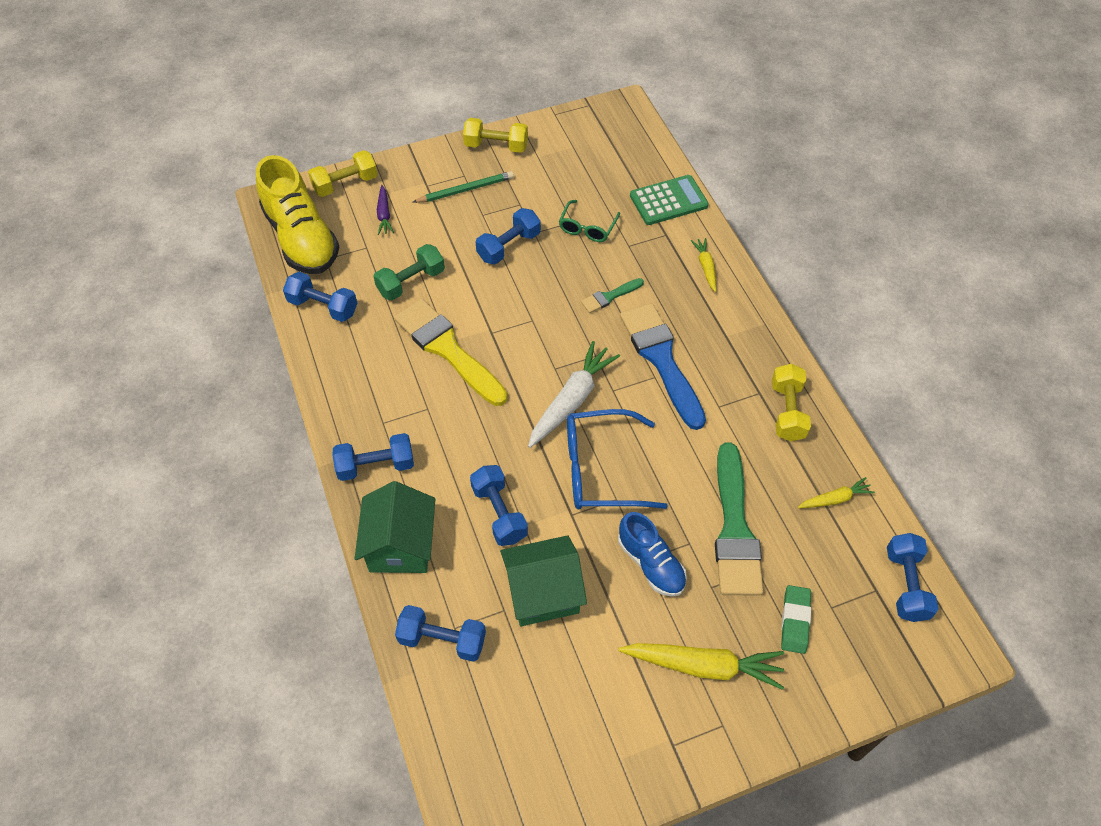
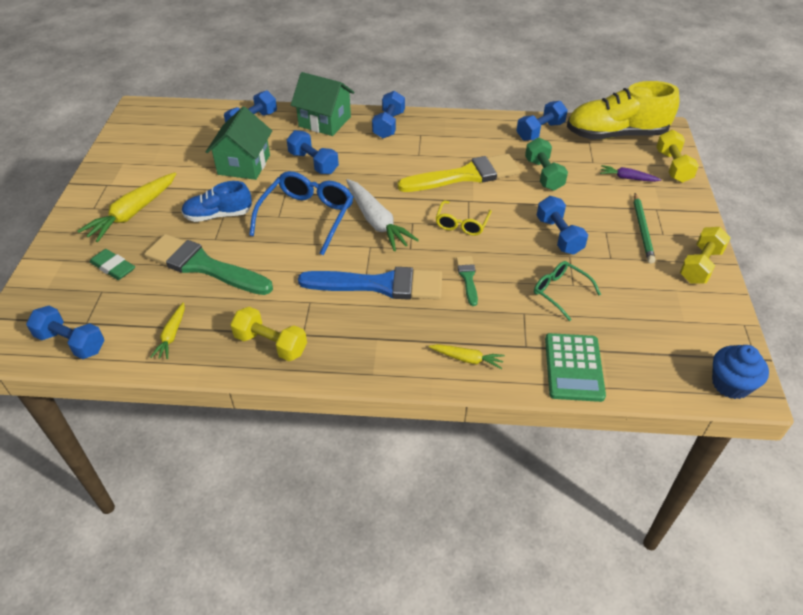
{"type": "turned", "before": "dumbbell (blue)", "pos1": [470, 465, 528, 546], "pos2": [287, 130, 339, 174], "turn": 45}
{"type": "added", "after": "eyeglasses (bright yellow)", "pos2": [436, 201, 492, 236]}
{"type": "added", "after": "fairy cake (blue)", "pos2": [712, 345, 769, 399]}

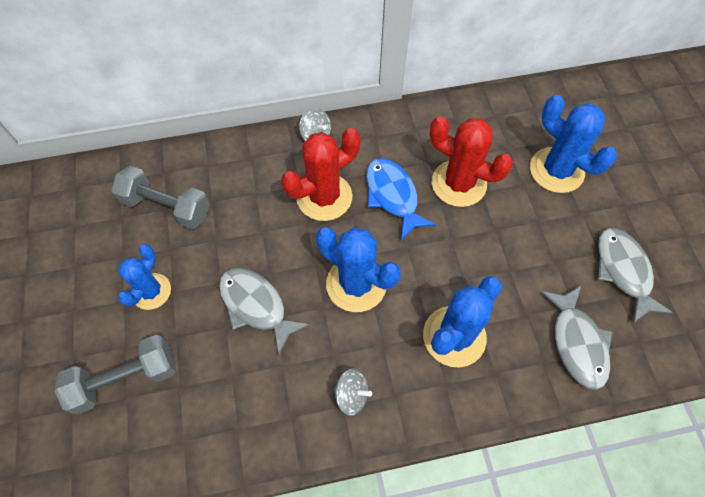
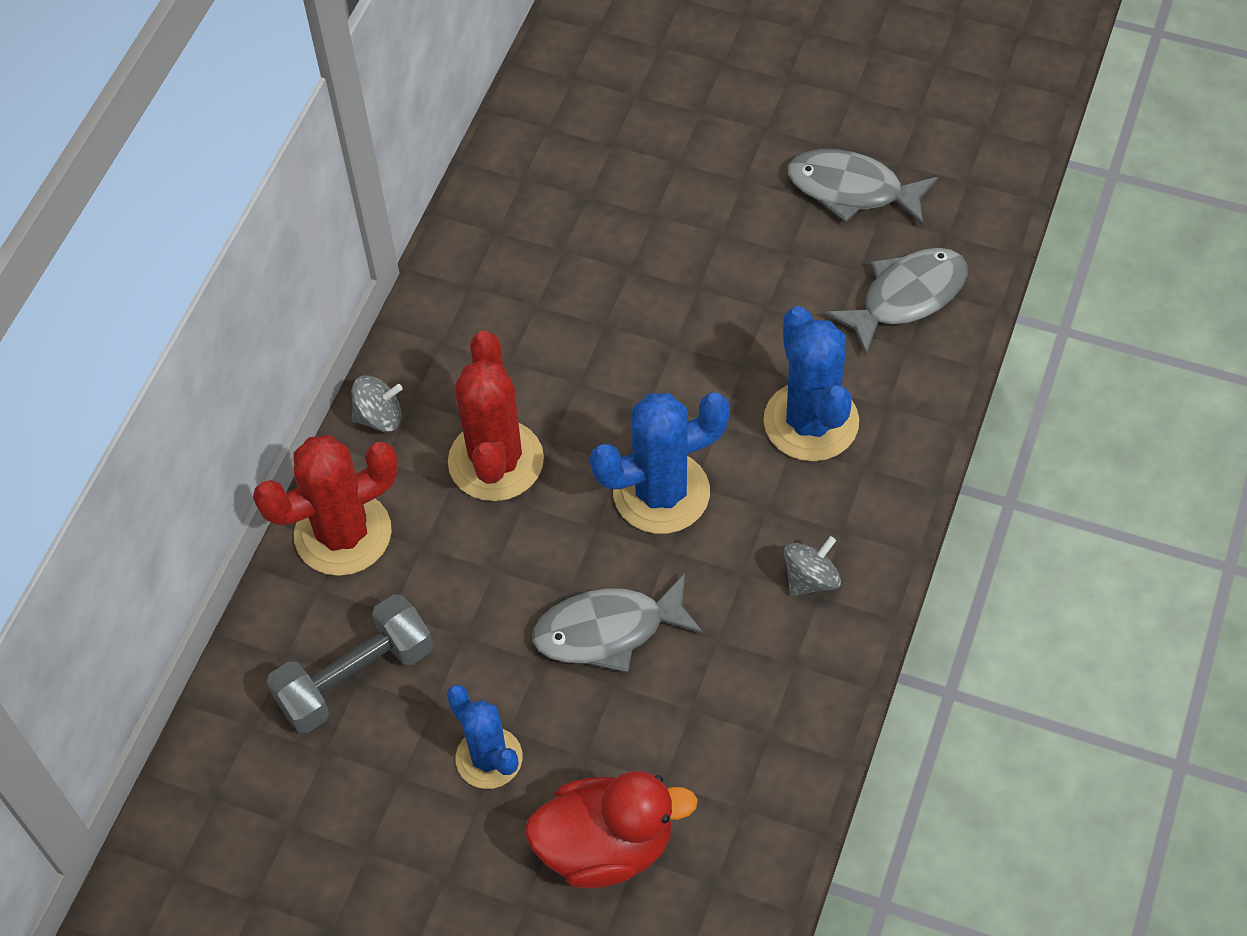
{"type": "removed", "before": "prickly plant (blue)", "pos1": [530, 95, 617, 193]}
{"type": "moved", "before": "prickly plant (red)", "pos1": [429, 116, 513, 207], "pos2": [253, 435, 398, 576]}
{"type": "removed", "before": "toy fish (blue)", "pos1": [366, 158, 436, 240]}
{"type": "turned", "before": "toy fish (gray)", "pos1": [541, 285, 612, 390], "pos2": [825, 248, 968, 355], "turn": -60}
{"type": "replaced", "before": "dumbbell (gray)", "after": "rubber duck (red)", "pos1": [55, 335, 176, 414], "pos2": [525, 771, 698, 889]}

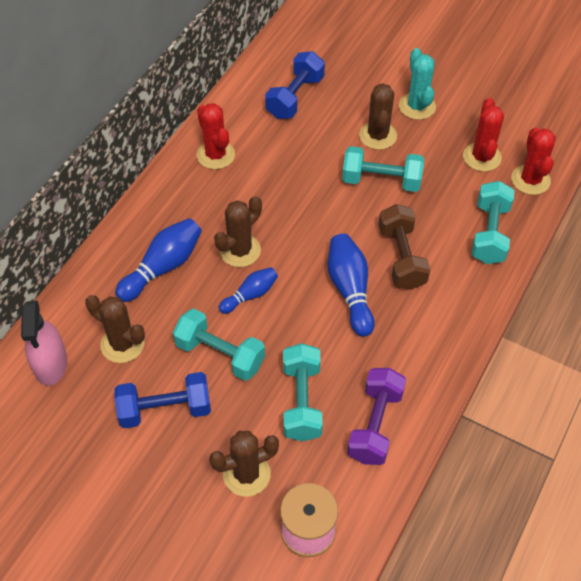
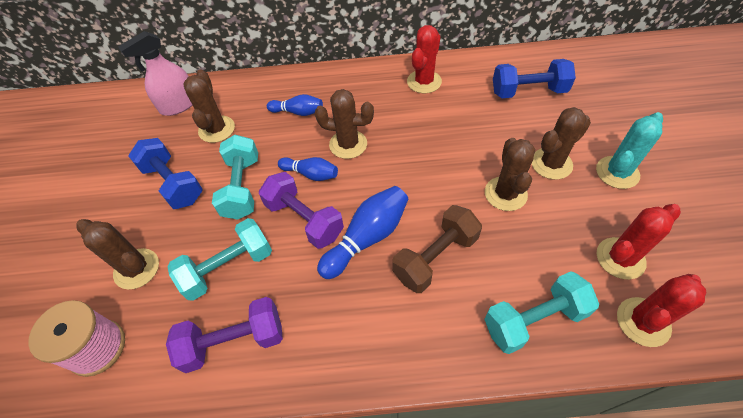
{"type": "replaced", "before": "dumbbell (teal)", "after": "prickly plant (russet)", "pos1": [342, 146, 424, 192], "pos2": [485, 138, 535, 211]}
{"type": "resized", "before": "bowling pin (blue)", "pos1": [115, 218, 202, 302], "pos2": [267, 94, 323, 116], "scale": 0.62}
{"type": "added", "after": "dumbbell (purple)", "pos2": [259, 172, 344, 249]}

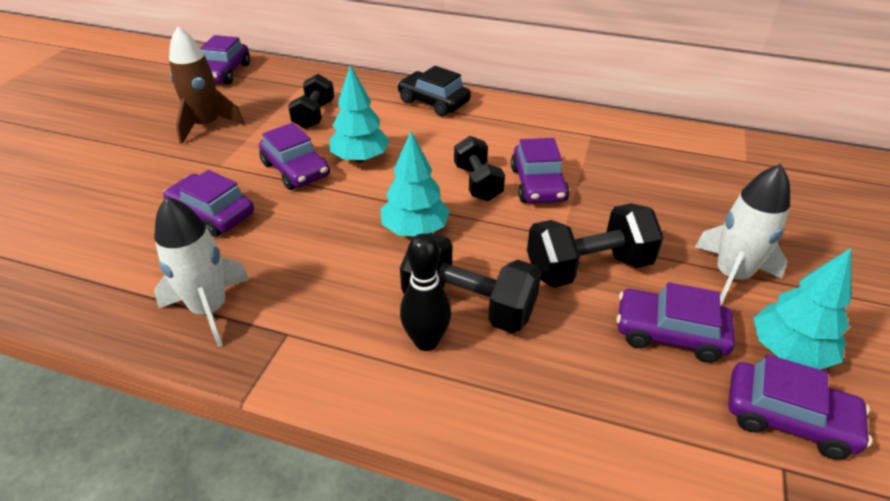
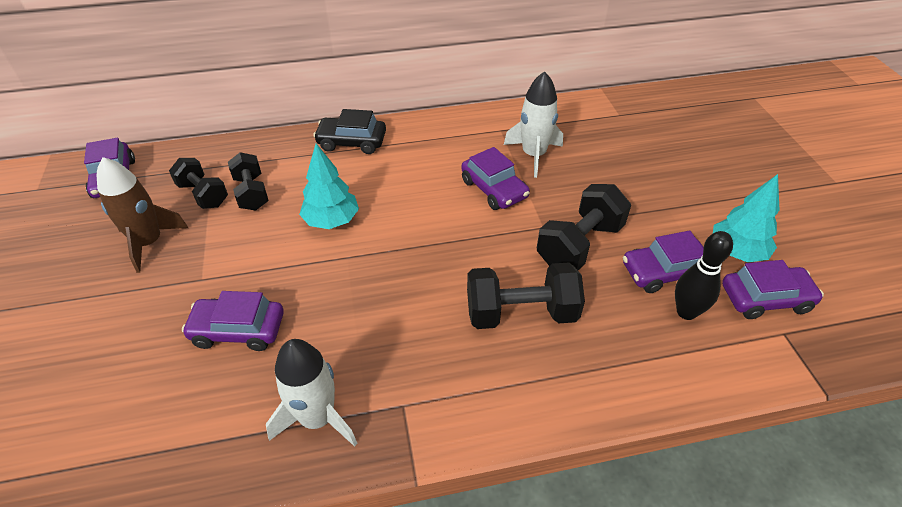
{"type": "removed", "before": "automobile (purple)", "pos1": [259, 123, 330, 190]}
{"type": "removed", "before": "tree (teal)", "pos1": [380, 131, 450, 236]}
{"type": "moved", "before": "dumbbell (black)", "pos1": [454, 136, 505, 201], "pos2": [169, 158, 228, 209]}
{"type": "moved", "before": "toy rocket (pure white)", "pos1": [695, 164, 790, 306], "pos2": [504, 71, 563, 178]}
{"type": "moved", "before": "bowling pin (black)", "pos1": [400, 233, 451, 351], "pos2": [675, 231, 733, 320]}

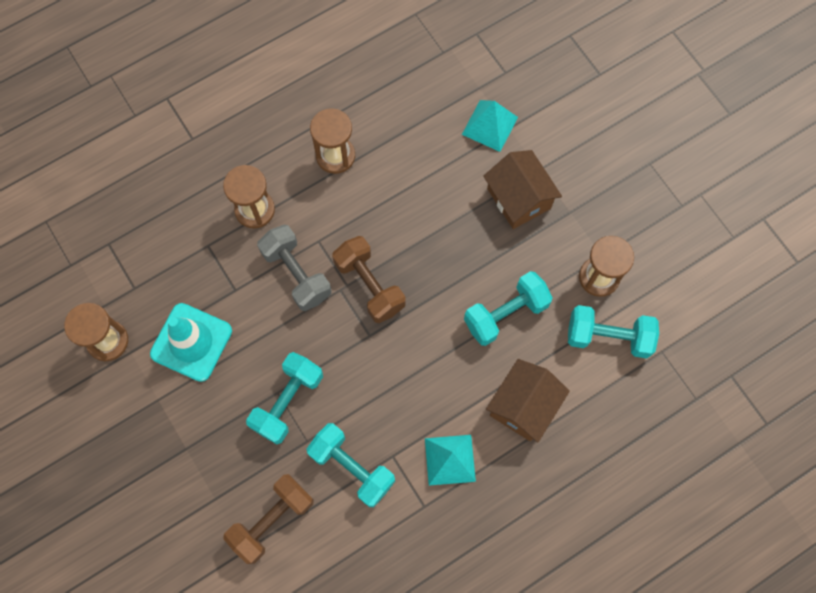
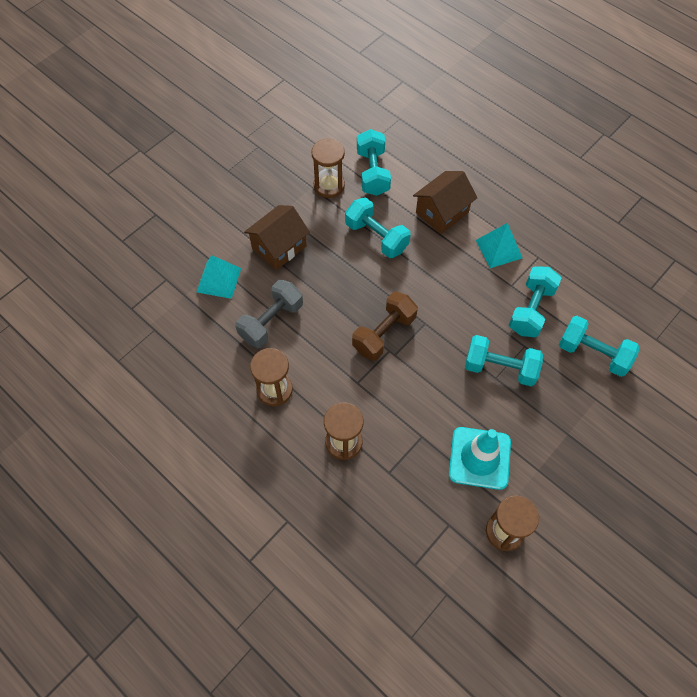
{"type": "moved", "before": "dumbbell (gray)", "pos1": [257, 225, 332, 311], "pos2": [235, 280, 303, 348]}
{"type": "turned", "before": "house (russet)", "pos1": [486, 359, 570, 443], "pos2": [413, 171, 478, 234], "turn": -60}
{"type": "recoloured", "before": "dumbbell (russet)", "after": "dumbbell (teal)", "pos1": [223, 474, 314, 564], "pos2": [559, 316, 640, 377]}

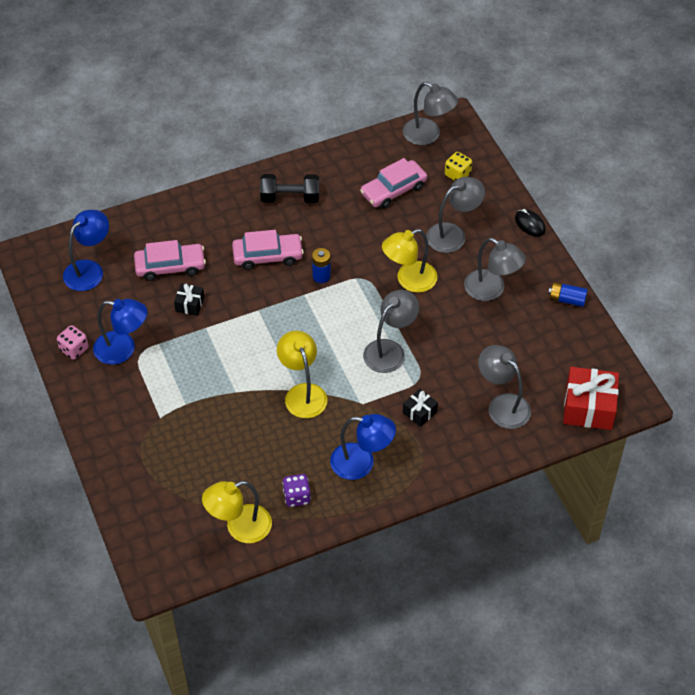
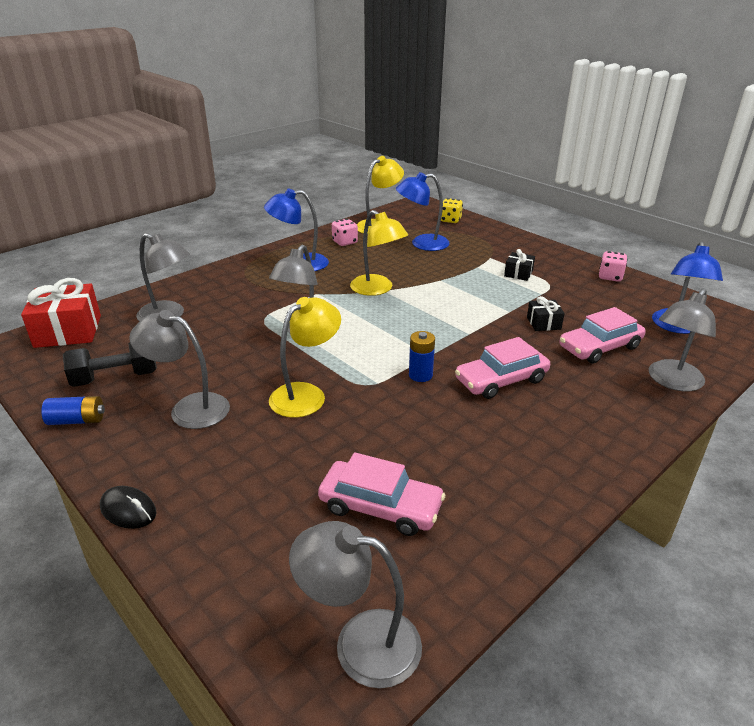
{"type": "moved", "before": "game die (bright yellow)", "pos1": [445, 152, 472, 181], "pos2": [441, 198, 463, 223]}
{"type": "turned", "before": "automobile (pink)", "pos1": [360, 158, 427, 208], "pos2": [318, 452, 445, 536], "turn": 75}
{"type": "moved", "before": "dumbbell (black)", "pos1": [260, 174, 319, 203], "pos2": [63, 342, 157, 387]}
{"type": "moved", "before": "lamp (gray)", "pos1": [426, 177, 485, 253], "pos2": [649, 289, 716, 392]}
{"type": "moved", "before": "lamp (blue)", "pos1": [93, 299, 147, 365], "pos2": [396, 172, 450, 251]}
{"type": "moved", "before": "wrapped gift (black)", "pos1": [403, 389, 438, 427], "pos2": [504, 249, 535, 281]}
{"type": "recoloured", "before": "game die (purple)", "after": "game die (pink)", "pos1": [282, 474, 311, 507], "pos2": [332, 219, 358, 246]}

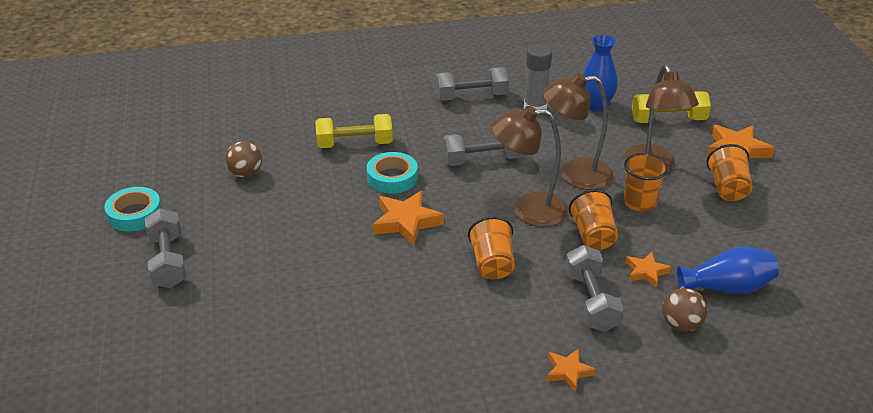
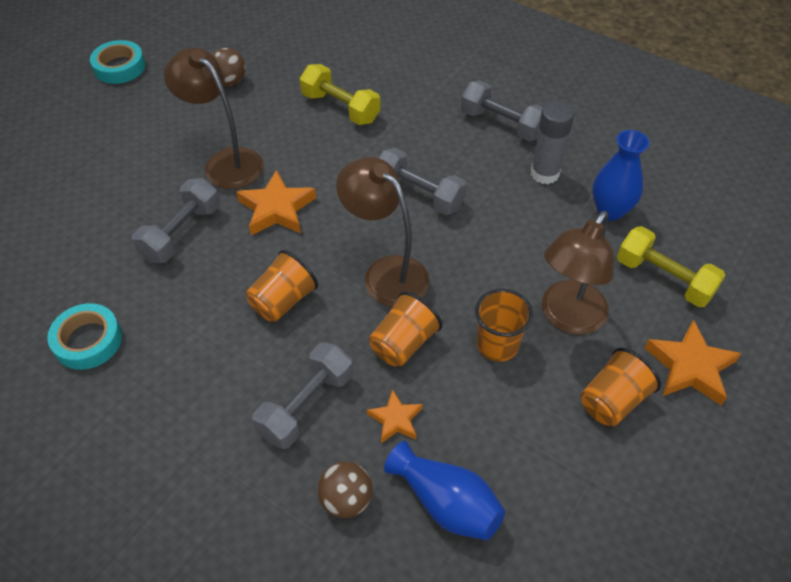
{"type": "moved", "before": "lamp (russet)", "pos1": [543, 73, 614, 190], "pos2": [164, 47, 263, 189]}
{"type": "moved", "before": "roll of tape (teal)", "pos1": [366, 152, 418, 194], "pos2": [47, 303, 122, 370]}
{"type": "moved", "before": "dumbbell (gray)", "pos1": [145, 208, 186, 288], "pos2": [132, 178, 220, 263]}
{"type": "removed", "before": "star shape (orange-coloured)", "pos1": [546, 349, 596, 392]}

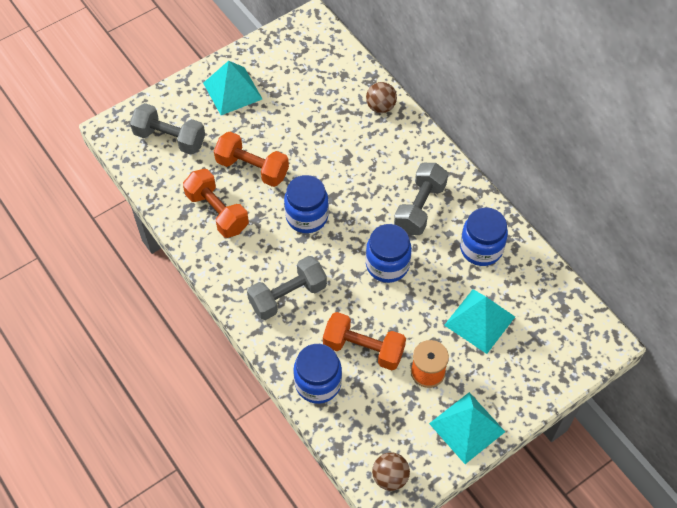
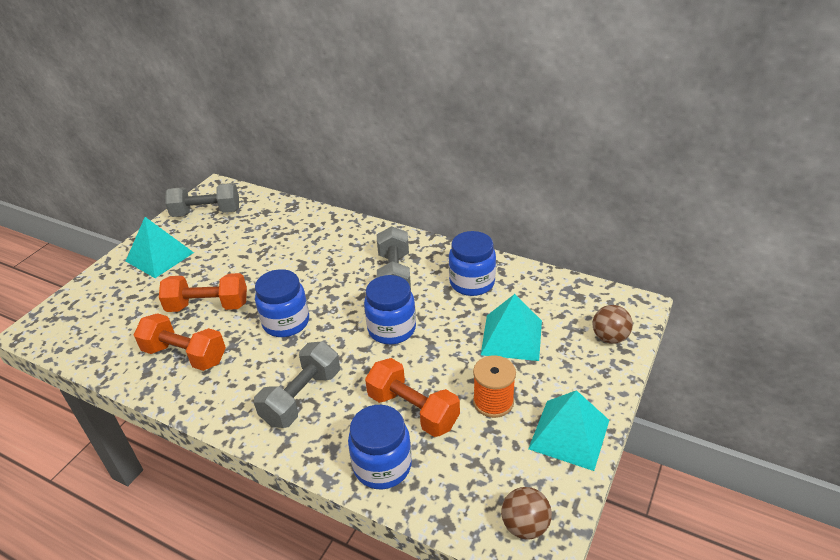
{"type": "moved", "before": "play ball (russet)", "pos1": [366, 82, 397, 113], "pos2": [592, 305, 633, 344]}
{"type": "moved", "before": "dumbbell (gray)", "pos1": [130, 103, 205, 155], "pos2": [165, 183, 239, 217]}
{"type": "turned", "before": "dumbbell (orange-coloured)", "pos1": [323, 312, 406, 370], "pos2": [365, 358, 460, 437], "turn": 45}

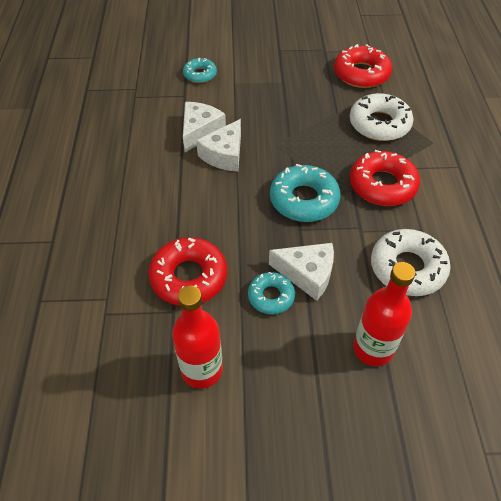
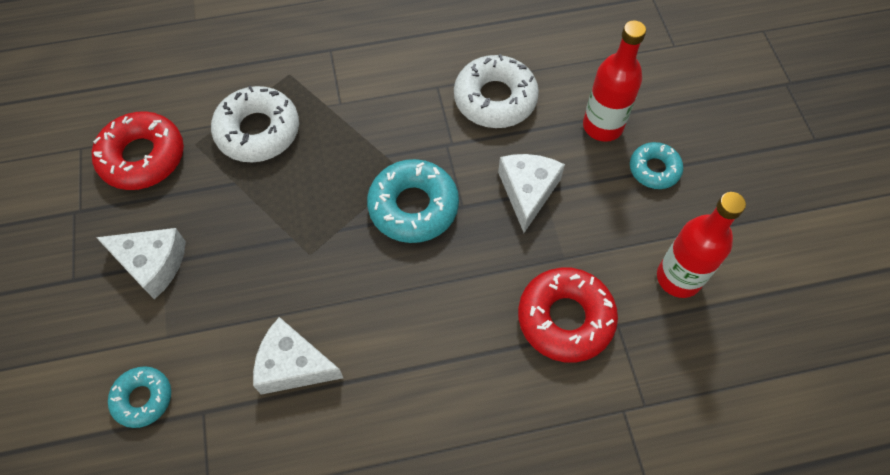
{"type": "moved", "before": "cheese wedge (pure white)", "pos1": [196, 119, 241, 172], "pos2": [96, 228, 186, 300]}
{"type": "removed", "before": "donut (red)", "pos1": [350, 150, 420, 206]}
{"type": "moved", "before": "donut (teal)", "pos1": [248, 272, 295, 314], "pos2": [630, 142, 683, 189]}

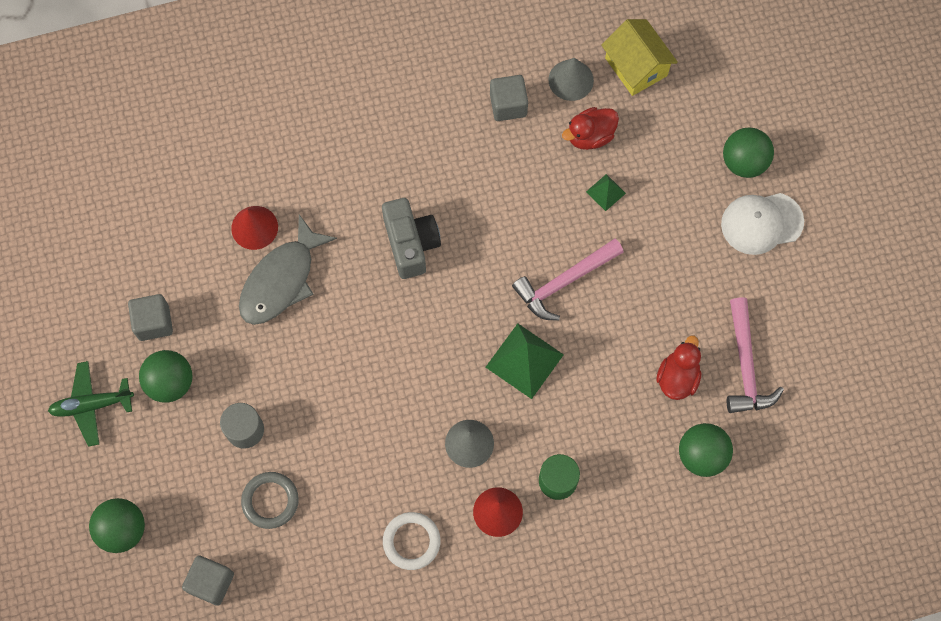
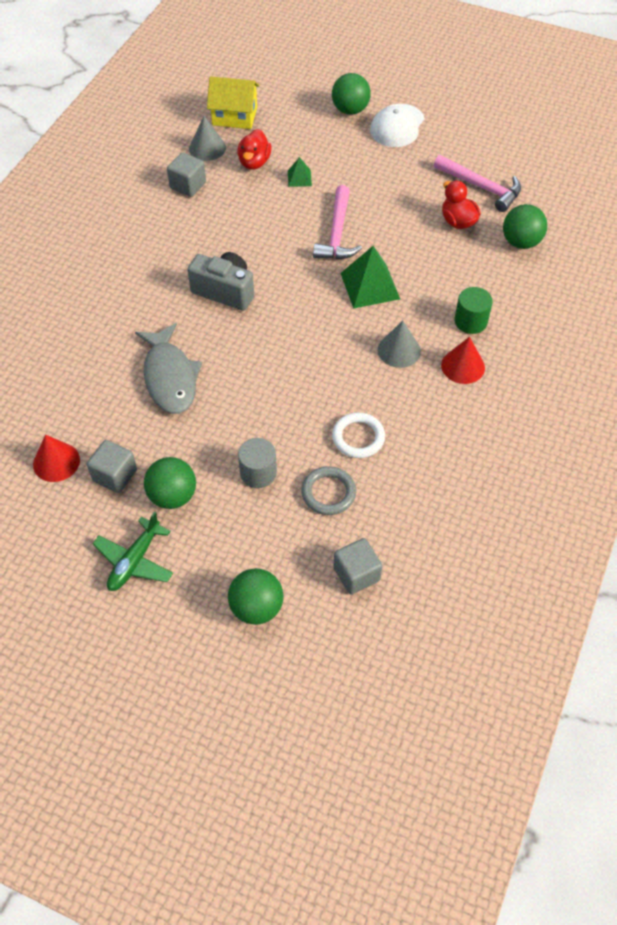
{"type": "moved", "before": "solid cone (red)", "pos1": [231, 206, 278, 250], "pos2": [33, 434, 80, 482]}
{"type": "moved", "before": "hoop (pure white)", "pos1": [383, 512, 441, 570], "pos2": [332, 412, 385, 458]}

